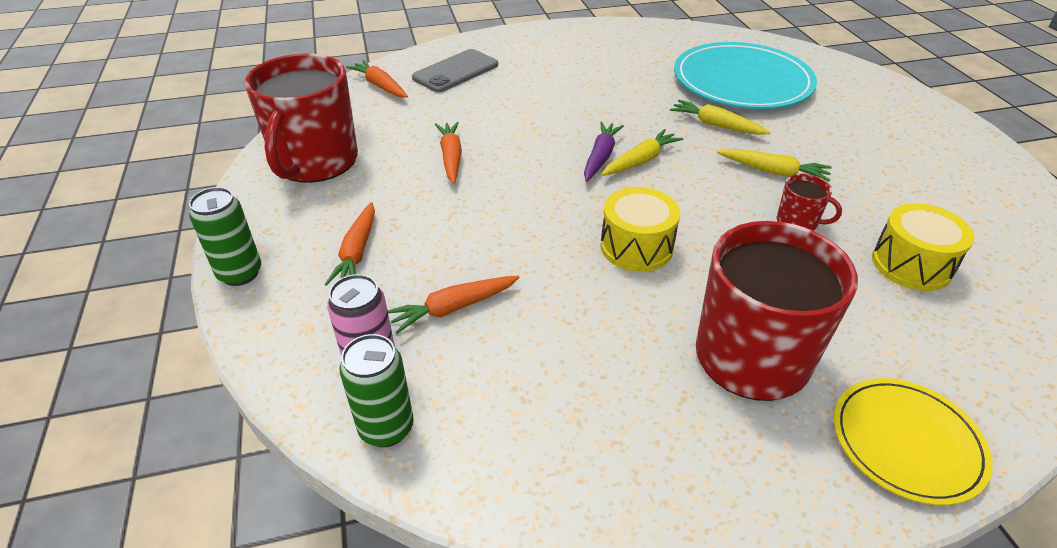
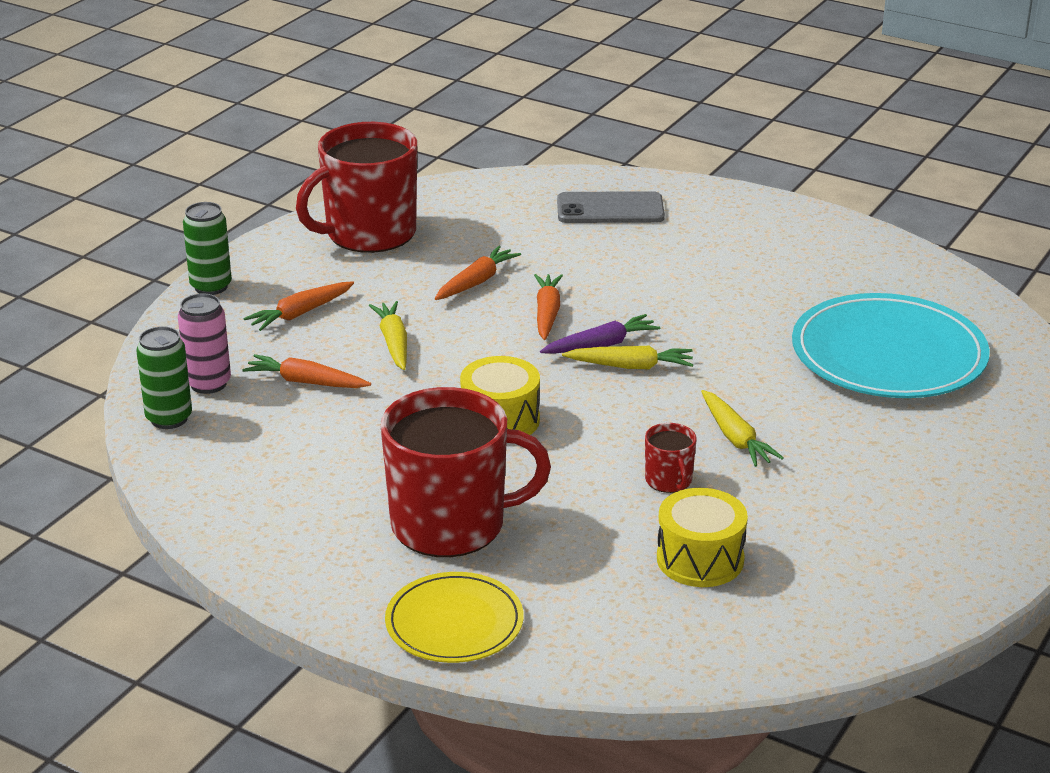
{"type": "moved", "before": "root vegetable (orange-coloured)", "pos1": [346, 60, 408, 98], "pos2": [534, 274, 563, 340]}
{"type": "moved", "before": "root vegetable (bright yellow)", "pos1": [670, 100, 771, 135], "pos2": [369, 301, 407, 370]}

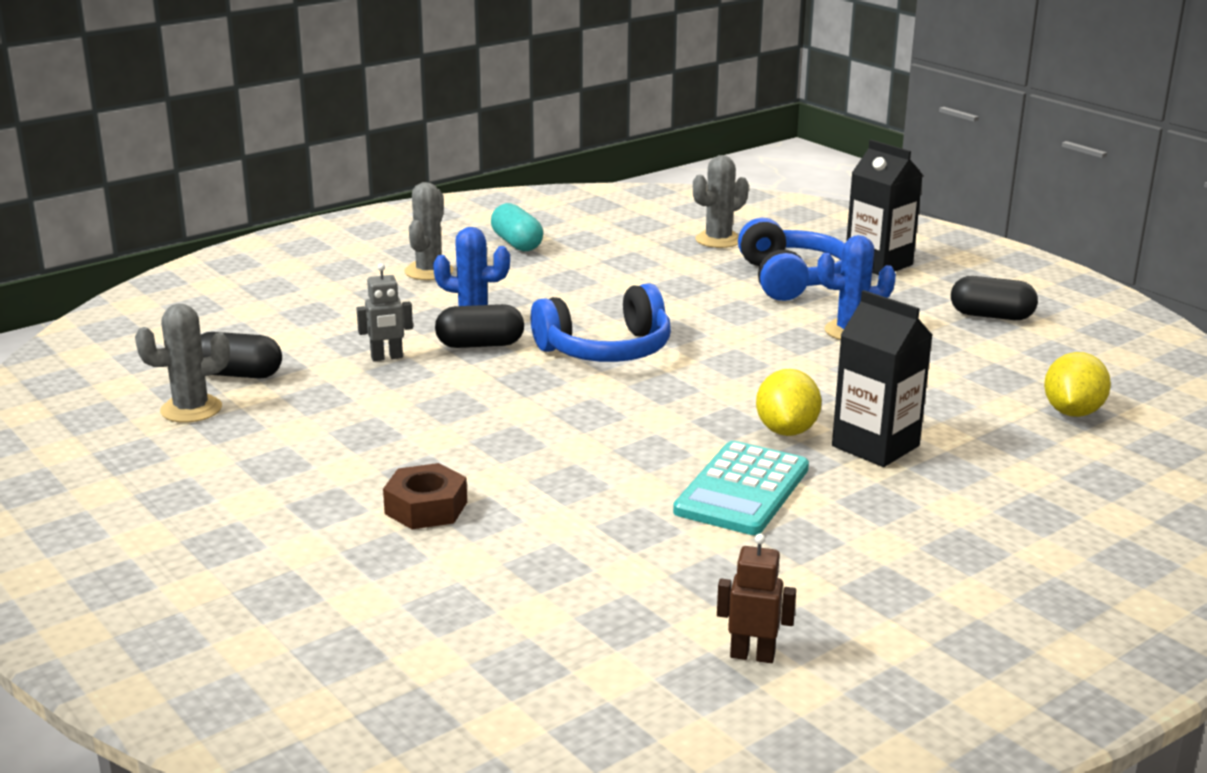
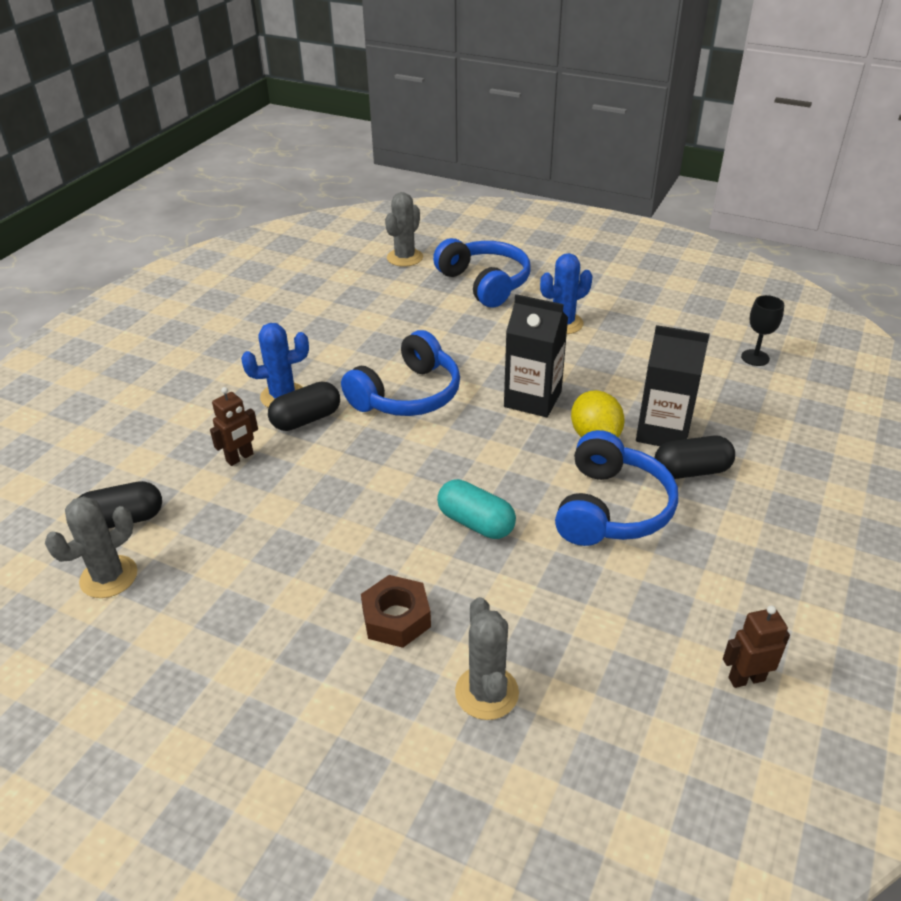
{"type": "moved", "before": "carton (black)", "pos1": [846, 140, 923, 275], "pos2": [504, 294, 568, 417]}
{"type": "moved", "before": "prickly plant (gray)", "pos1": [405, 182, 454, 280], "pos2": [455, 597, 519, 720]}
{"type": "moved", "before": "pill (teal)", "pos1": [491, 203, 543, 251], "pos2": [437, 479, 516, 539]}
{"type": "recoloured", "before": "toy robot (gray)", "after": "toy robot (russet)", "pos1": [357, 263, 413, 361], "pos2": [210, 387, 258, 466]}
{"type": "moved", "before": "pill (black)", "pos1": [951, 276, 1038, 320], "pos2": [654, 436, 735, 479]}
{"type": "replaced", "before": "citrus fruit (bright yellow)", "after": "chalice (black)", "pos1": [1044, 352, 1111, 417], "pos2": [741, 295, 784, 366]}
{"type": "replaced", "before": "pocket calculator (teal)", "after": "headset (blue)", "pos1": [673, 441, 809, 535], "pos2": [555, 430, 678, 546]}

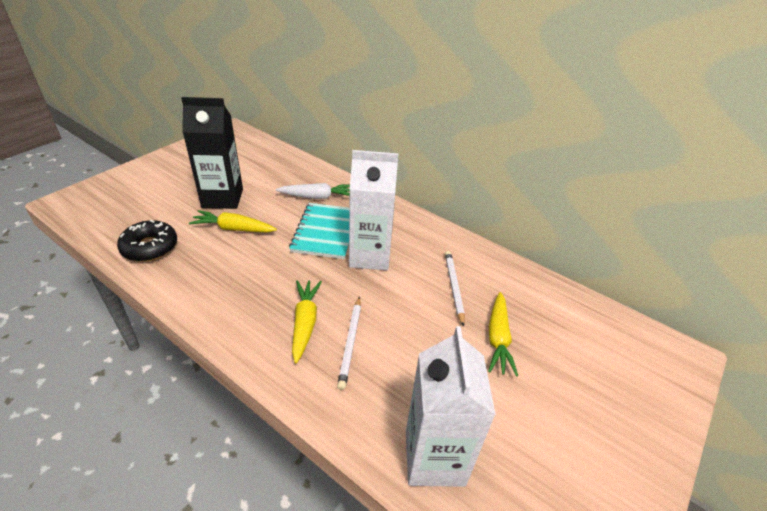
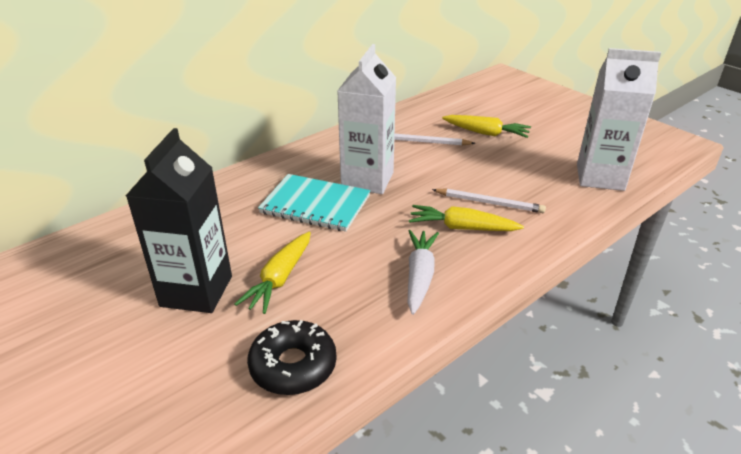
{"type": "moved", "before": "root vegetable (pure white)", "pos1": [275, 183, 350, 199], "pos2": [407, 230, 439, 315]}

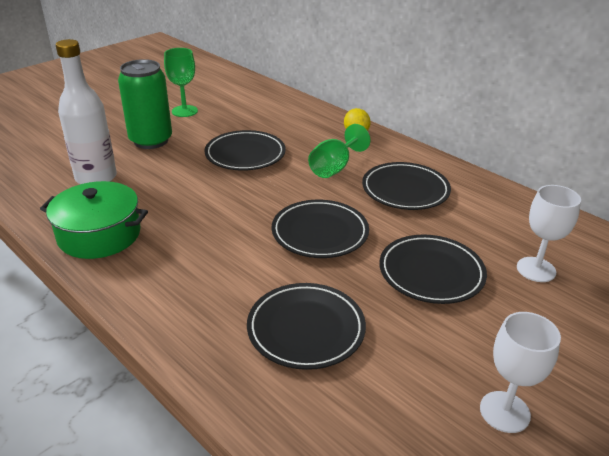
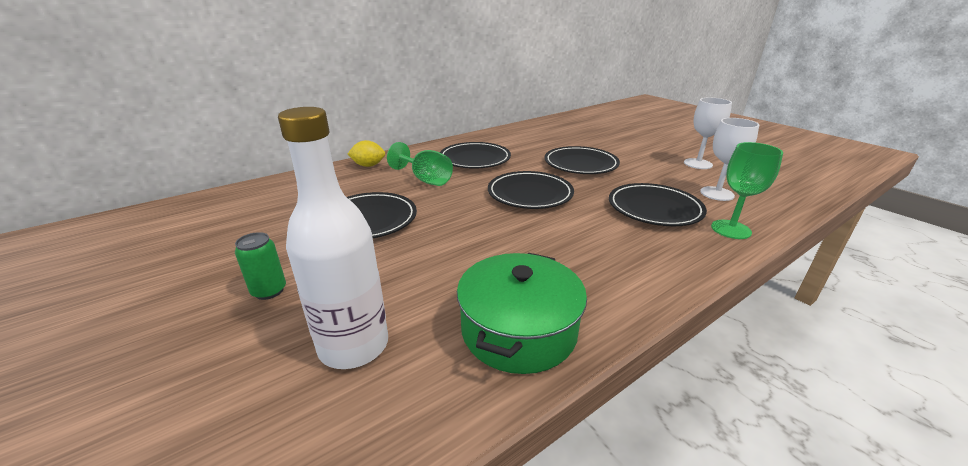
{"type": "moved", "before": "chalice (leaf-green)", "pos1": [164, 48, 198, 117], "pos2": [711, 142, 783, 239]}
{"type": "resized", "before": "can (leaf-green)", "pos1": [118, 59, 172, 149], "pos2": [235, 232, 286, 300], "scale": 0.49}
{"type": "moved", "before": "chalice (pure white)", "pos1": [517, 185, 581, 282], "pos2": [700, 118, 759, 201]}

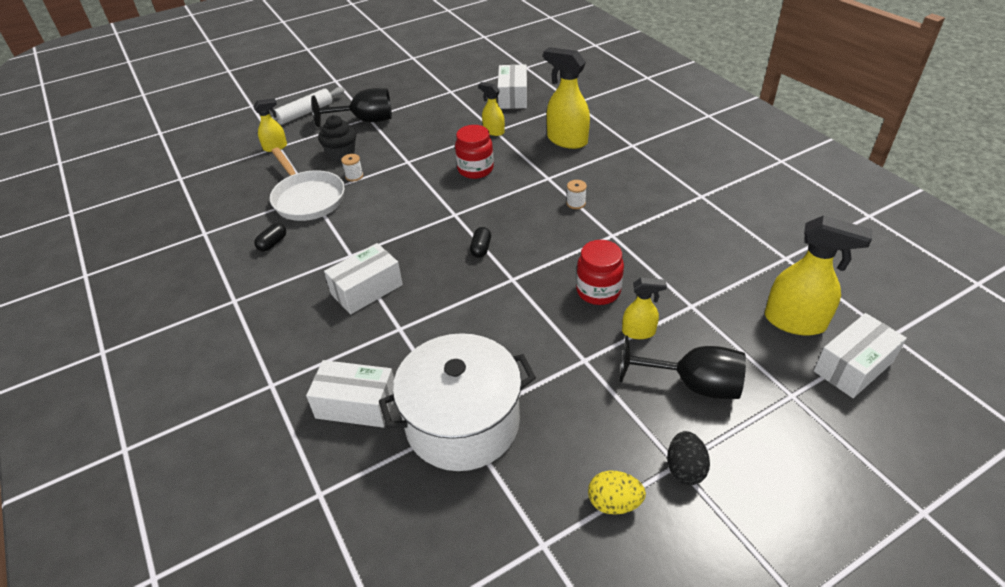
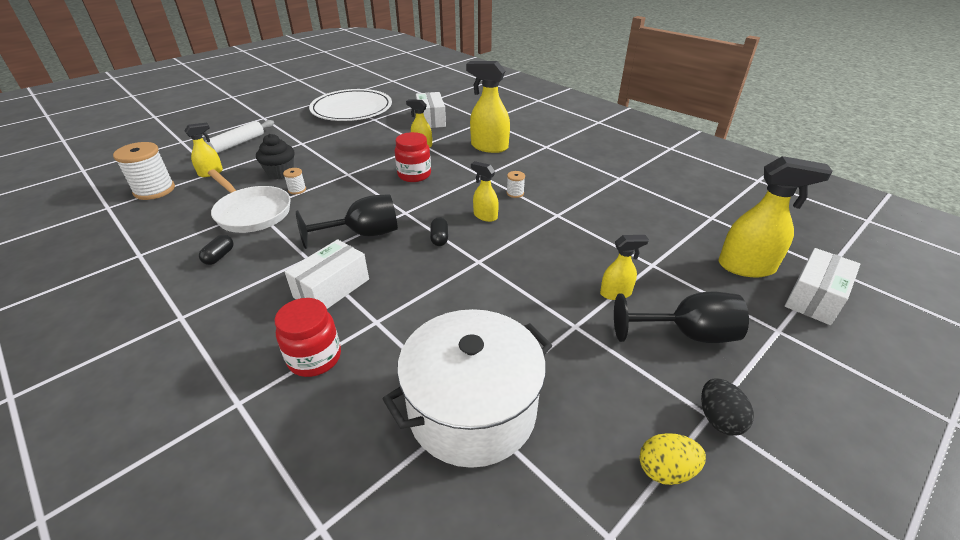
{"type": "moved", "before": "chalice (black)", "pos1": [311, 88, 392, 127], "pos2": [296, 194, 398, 249]}
{"type": "moved", "before": "jar (red)", "pos1": [576, 240, 624, 305], "pos2": [275, 298, 341, 377]}
{"type": "removed", "before": "parcel (pure white)", "pos1": [306, 360, 394, 428]}
{"type": "added", "after": "plate (pure white)", "pos2": [309, 89, 392, 121]}
{"type": "added", "after": "bobbin (pure white)", "pos2": [113, 142, 175, 200]}
{"type": "added", "after": "spray cleaner (bright yellow)", "pos2": [471, 161, 499, 222]}

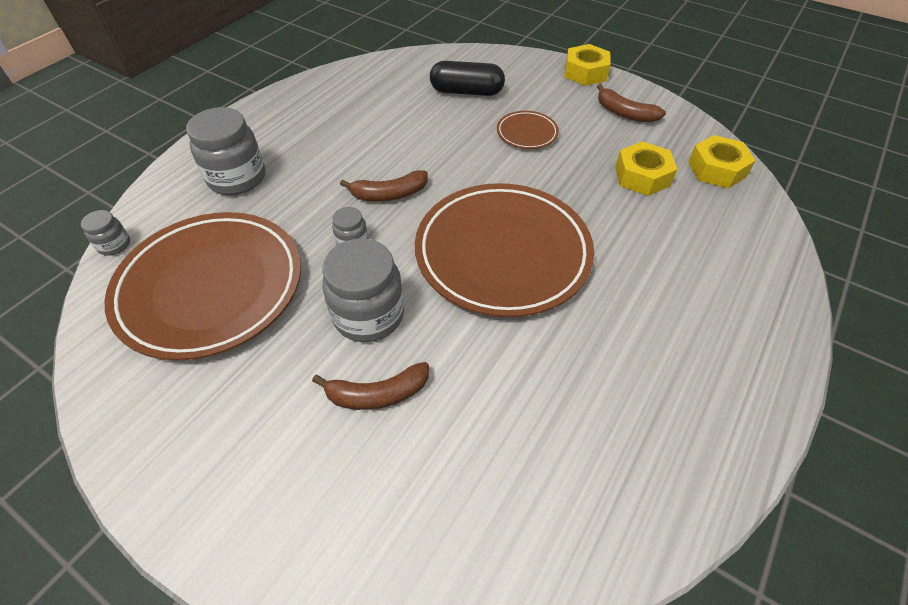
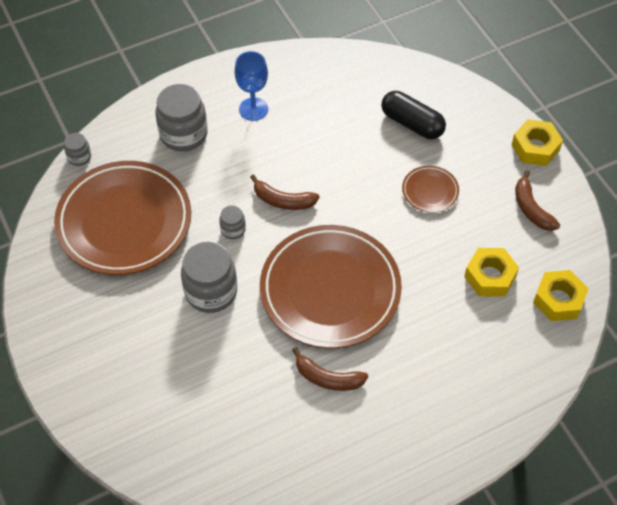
{"type": "moved", "before": "banana (russet)", "pos1": [312, 362, 429, 410], "pos2": [292, 347, 368, 391]}
{"type": "added", "after": "chalice (blue)", "pos2": [235, 51, 268, 121]}

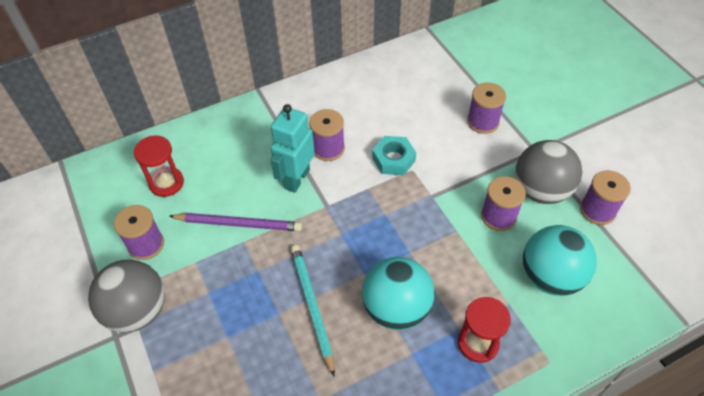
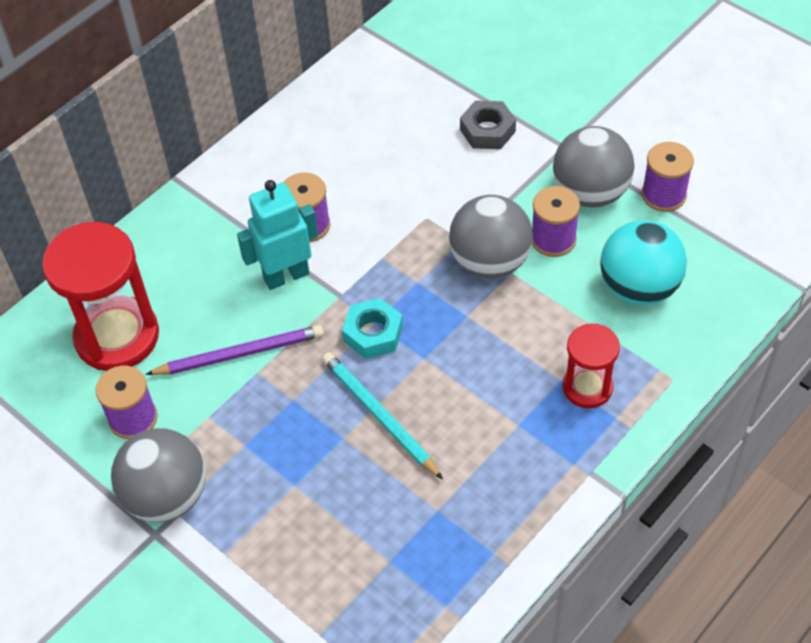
{"type": "replaced", "before": "bobbin (purple)", "after": "hex nut (gray)", "pos1": [467, 82, 506, 134], "pos2": [460, 100, 516, 149]}
{"type": "turned", "before": "toy robot (teal)", "pos1": [271, 104, 315, 193], "pos2": [237, 180, 318, 290], "turn": 60}
{"type": "resized", "before": "sand timer (red)", "pos1": [134, 135, 184, 197], "pos2": [42, 222, 159, 371], "scale": 1.76}
{"type": "moved", "before": "hex nut (teal)", "pos1": [372, 136, 416, 175], "pos2": [342, 298, 403, 359]}
{"type": "removed", "before": "play ball (teal)", "pos1": [362, 257, 434, 330]}
{"type": "added", "after": "play ball (gray)", "pos2": [449, 195, 533, 279]}

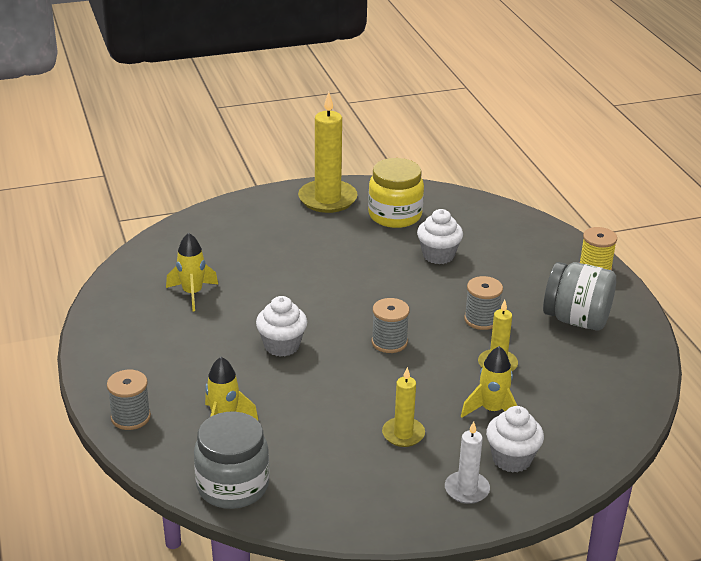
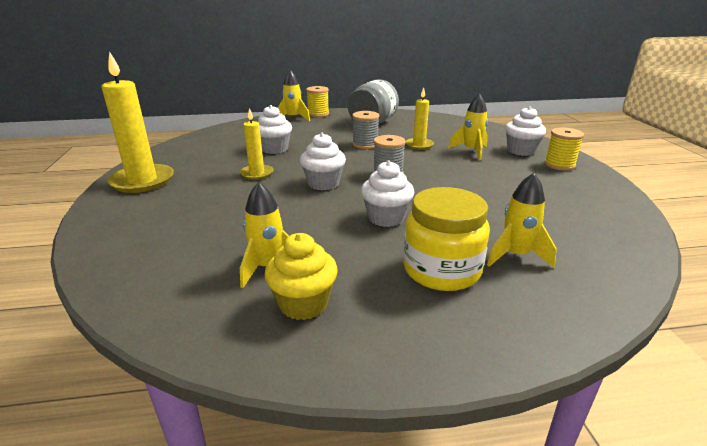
{"type": "moved", "before": "jar (bright yellow)", "pos1": [368, 158, 424, 228], "pos2": [403, 187, 490, 291]}
{"type": "moved", "before": "candle (bright yellow)", "pos1": [382, 367, 425, 447], "pos2": [240, 108, 273, 180]}
{"type": "removed", "before": "bobbin (gray)", "pos1": [107, 370, 151, 430]}
{"type": "removed", "before": "jar (gray)", "pos1": [194, 412, 270, 509]}
{"type": "replaced", "before": "candle (pure white)", "after": "bobbin (bright yellow)", "pos1": [445, 421, 490, 504], "pos2": [544, 128, 584, 171]}
{"type": "added", "after": "toy rocket (bright yellow)", "pos2": [278, 70, 310, 122]}
{"type": "added", "after": "fairy cake (pure white)", "pos2": [300, 133, 346, 191]}
{"type": "added", "after": "fairy cake (bright yellow)", "pos2": [264, 233, 338, 320]}

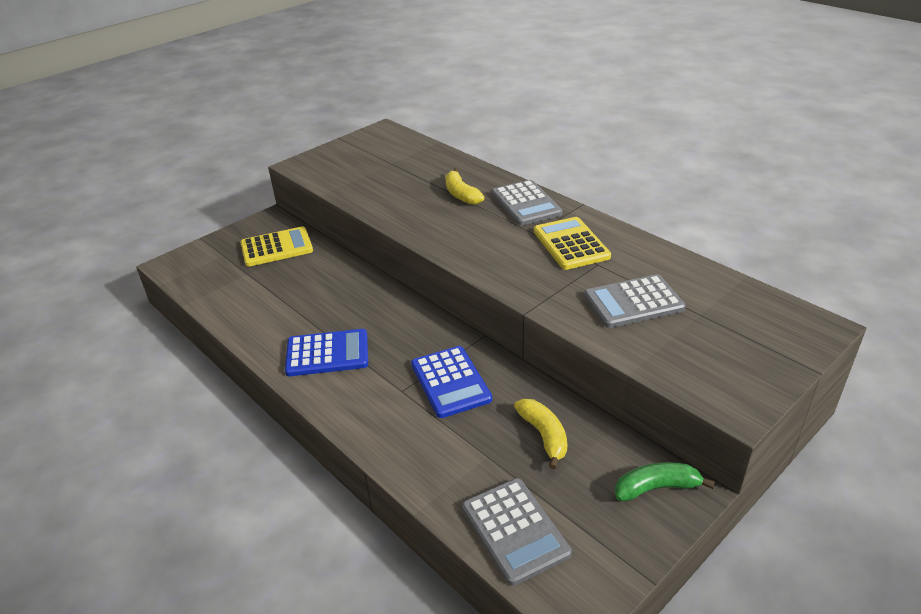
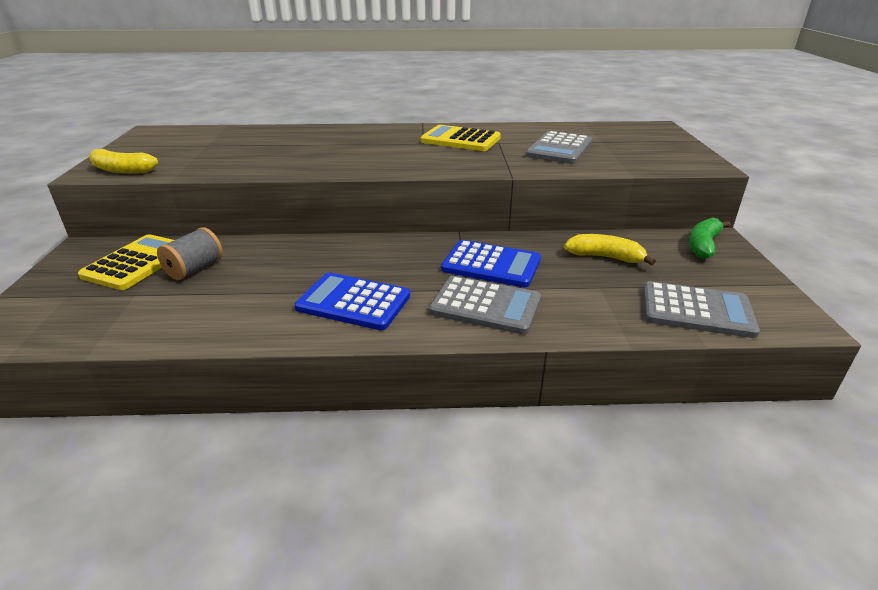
{"type": "moved", "before": "banana (bright yellow)", "pos1": [445, 168, 485, 205], "pos2": [89, 149, 158, 174]}
{"type": "moved", "before": "pocket calculator (gray)", "pos1": [492, 180, 563, 226], "pos2": [429, 276, 541, 335]}
{"type": "turned", "before": "pocket calculator (blue)", "pos1": [285, 329, 368, 376], "pos2": [294, 273, 410, 330], "turn": -105}
{"type": "added", "after": "bobbin (gray)", "pos2": [157, 227, 223, 280]}

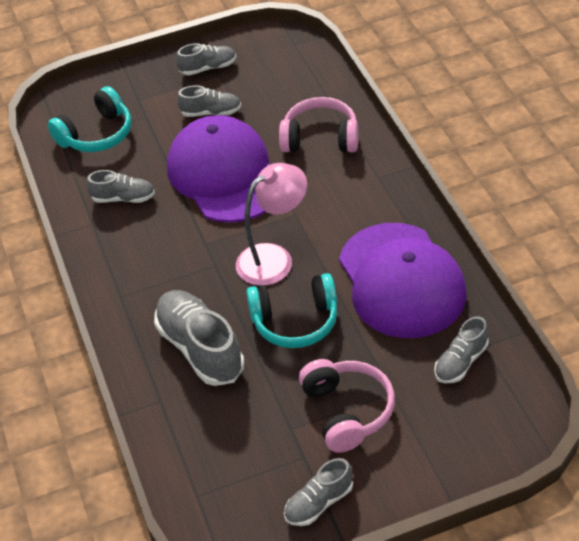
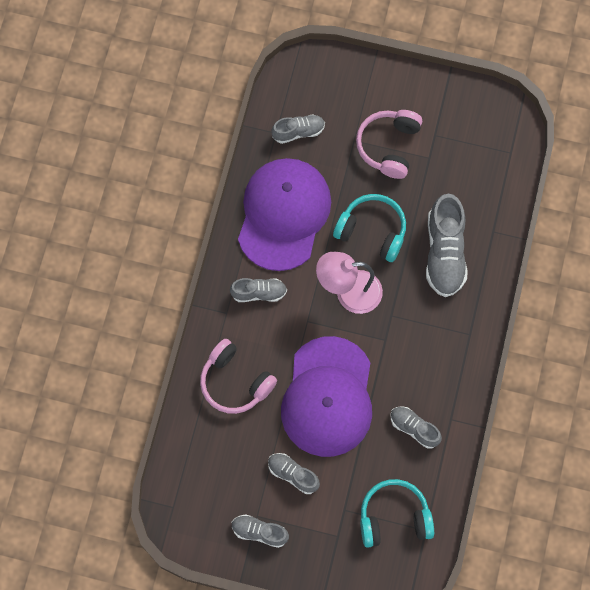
{"type": "moved", "before": "shoe (gray)", "pos1": [284, 458, 353, 526], "pos2": [230, 278, 287, 302]}

